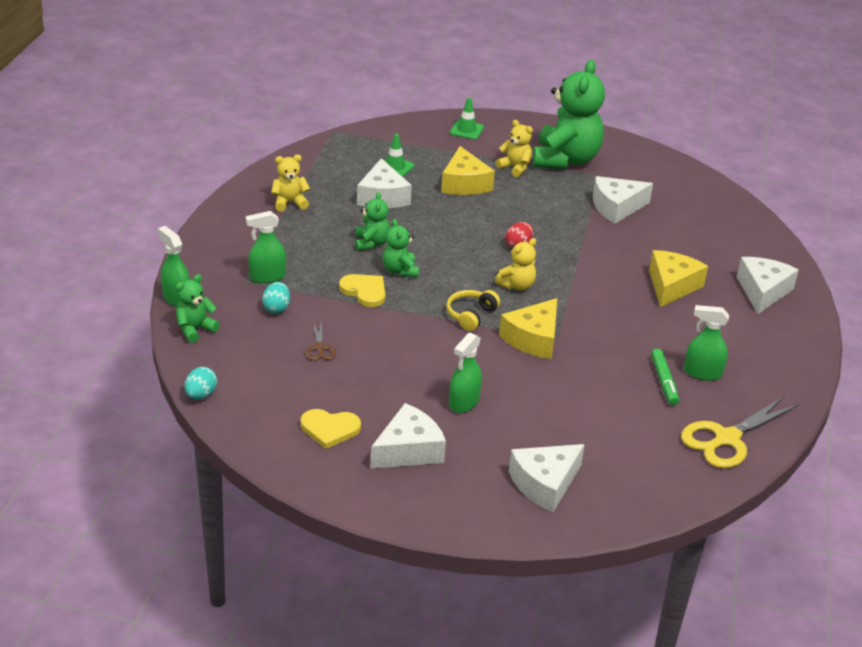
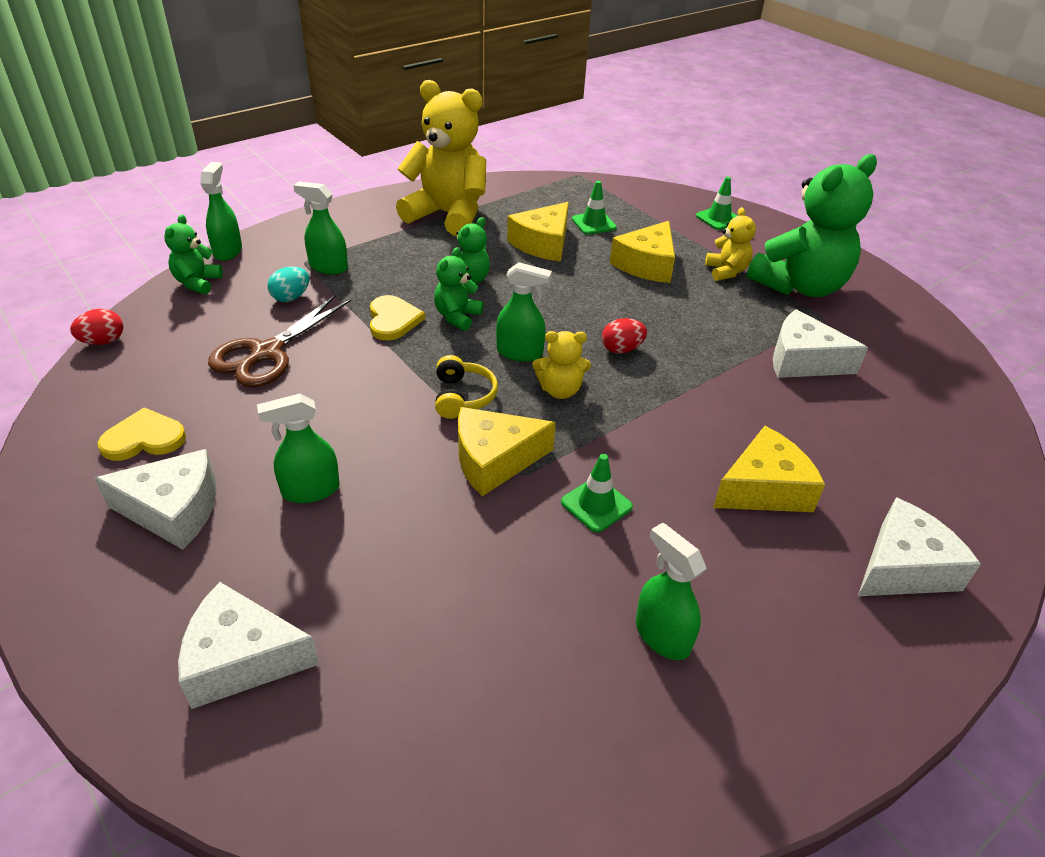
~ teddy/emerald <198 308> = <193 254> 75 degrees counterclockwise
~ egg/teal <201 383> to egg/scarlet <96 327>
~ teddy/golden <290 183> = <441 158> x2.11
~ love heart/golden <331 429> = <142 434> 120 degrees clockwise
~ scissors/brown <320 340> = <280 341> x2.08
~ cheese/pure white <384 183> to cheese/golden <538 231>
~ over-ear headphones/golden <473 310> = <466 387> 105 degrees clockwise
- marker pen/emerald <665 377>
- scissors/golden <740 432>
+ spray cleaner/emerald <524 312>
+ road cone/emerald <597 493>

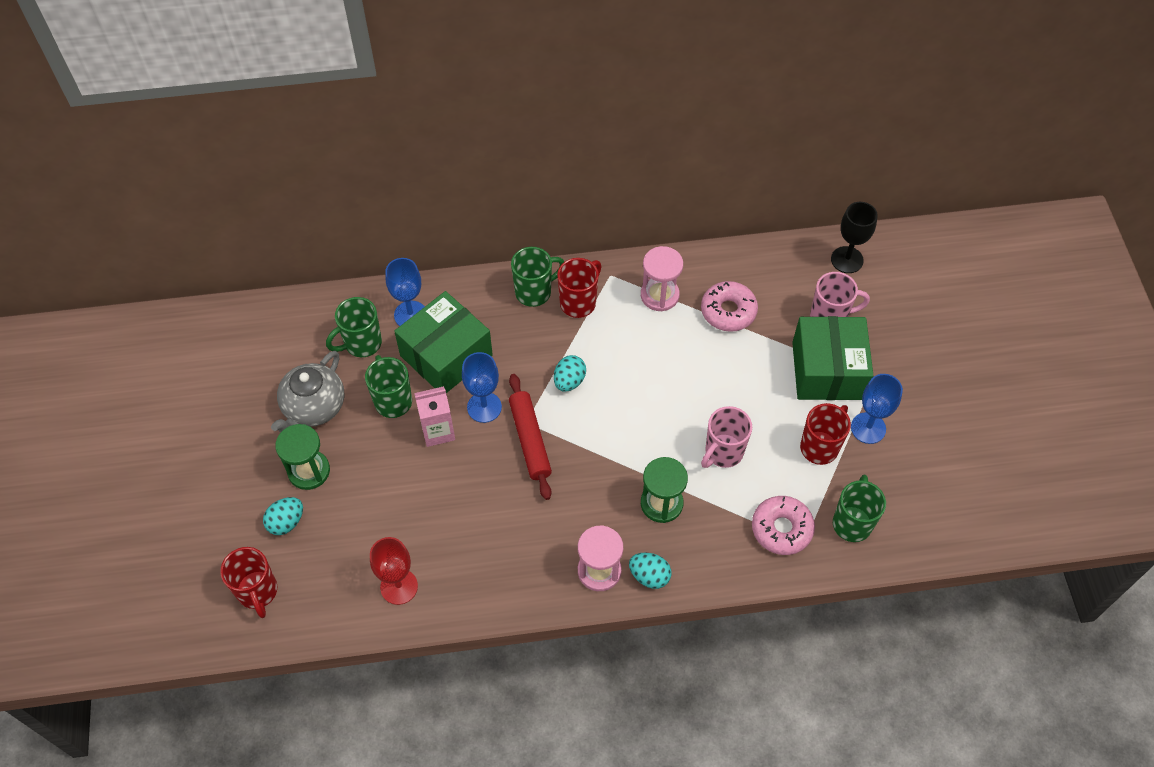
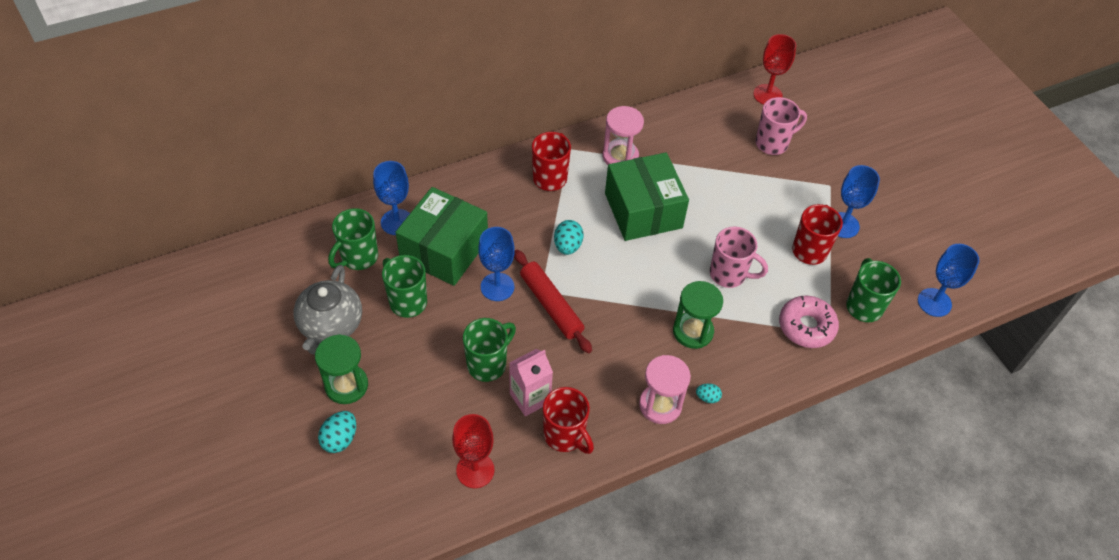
~ tea mug/scarlet <248 582> to <568 420>
~ milk carton/pink <434 416> to <531 382>
~ tea mug/emerald <537 277> to <489 350>
~ egg/teal <650 571> = <709 393> x0.60
- donut/pink <729 306>
~ tea mug/pink <726 437> = <739 257> 90 degrees counterclockwise
~ package/emerald <833 358> to <647 196>
~ chalice/black <854 237> to chalice/scarlet <774 69>
+ chalice/royal blue <948 280>

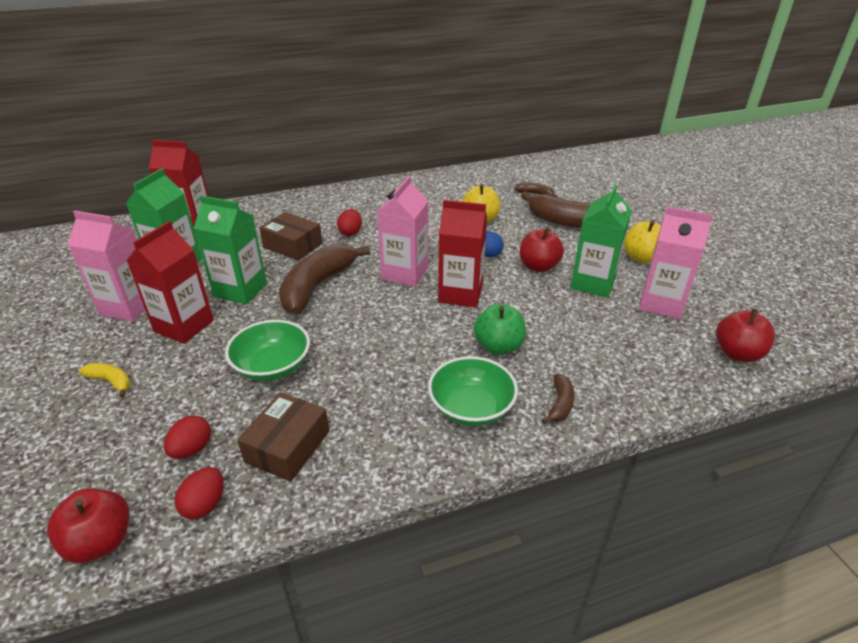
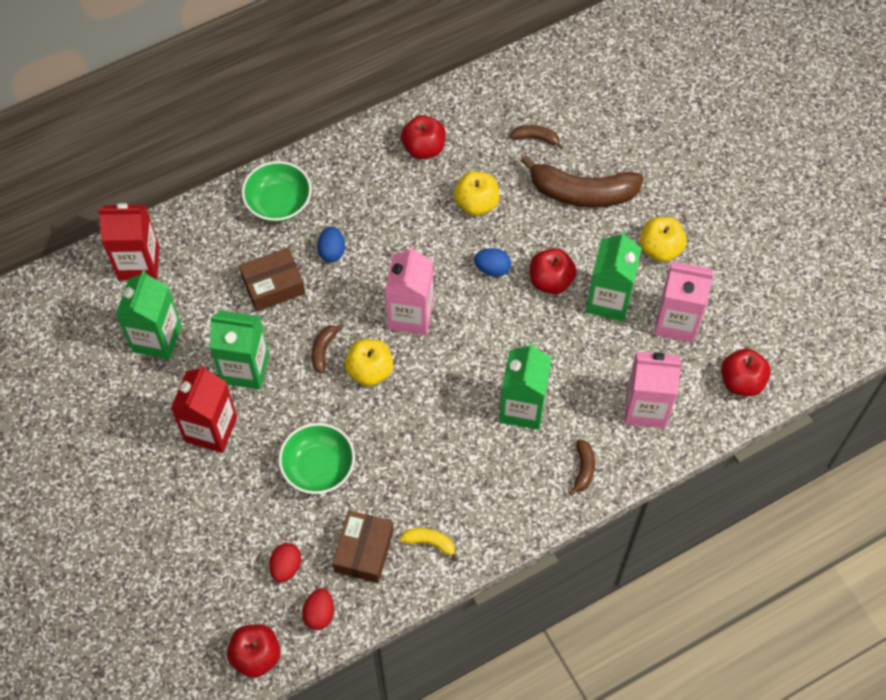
~ milk carton/pink <106 266> to <653 389>
~ toy banana/golden <105 380> to <429 545>
~ package/brown <290 236> = <272 280> 45 degrees counterclockwise
~ toy banana/brown <324 278> = <328 348> x0.45
~ egg/scarlet <349 222> to egg/royal blue <331 244>
~ deep dish/emerald <473 391> to <277 191>
- milk carton/scarlet <462 253>
~ apple/emerald <500 329> to milk carton/emerald <525 386>
+ apple/golden <369 362>
+ apple/scarlet <423 137>

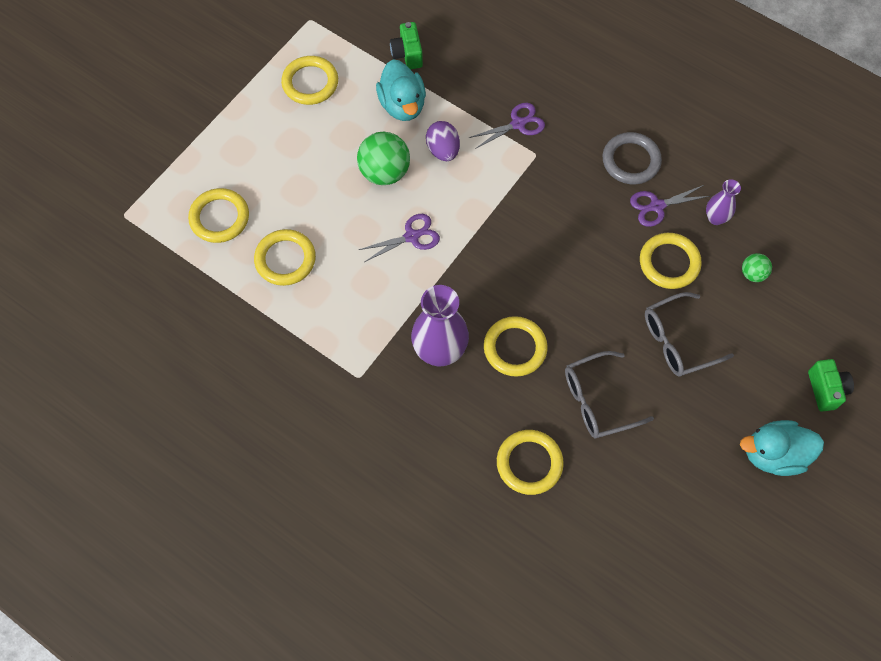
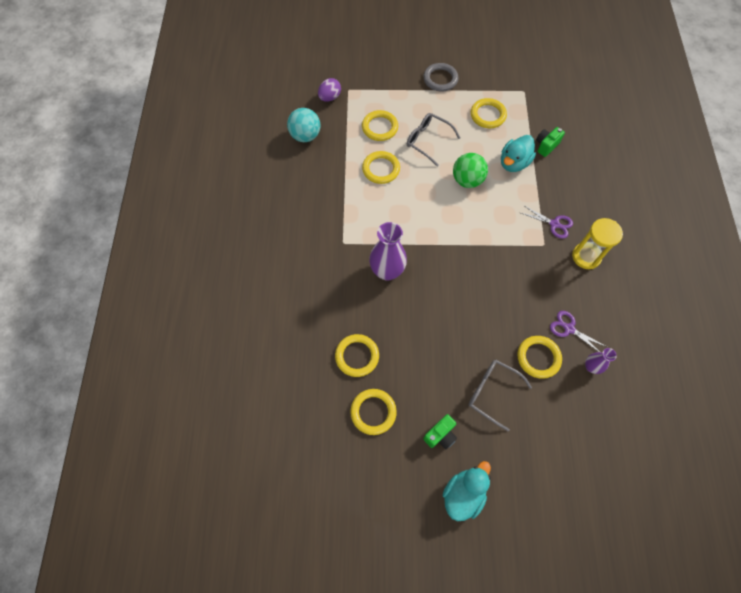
- scissors/royal purple <399 238>
~ egg/royal purple <443 141> to <329 90>
~ ring/golden <516 346> to <373 412>
~ spectacles/gray <609 395> to <433 140>
~ ring/gray <632 158> to <440 77>
~ toy duck/teal <782 448> = <467 491> 75 degrees clockwise
- play ball/emerald <757 267>
~ camera/emerald <831 385> to <440 431>
+ play ball/teal <304 125>
+ hourglass/golden <597 243>

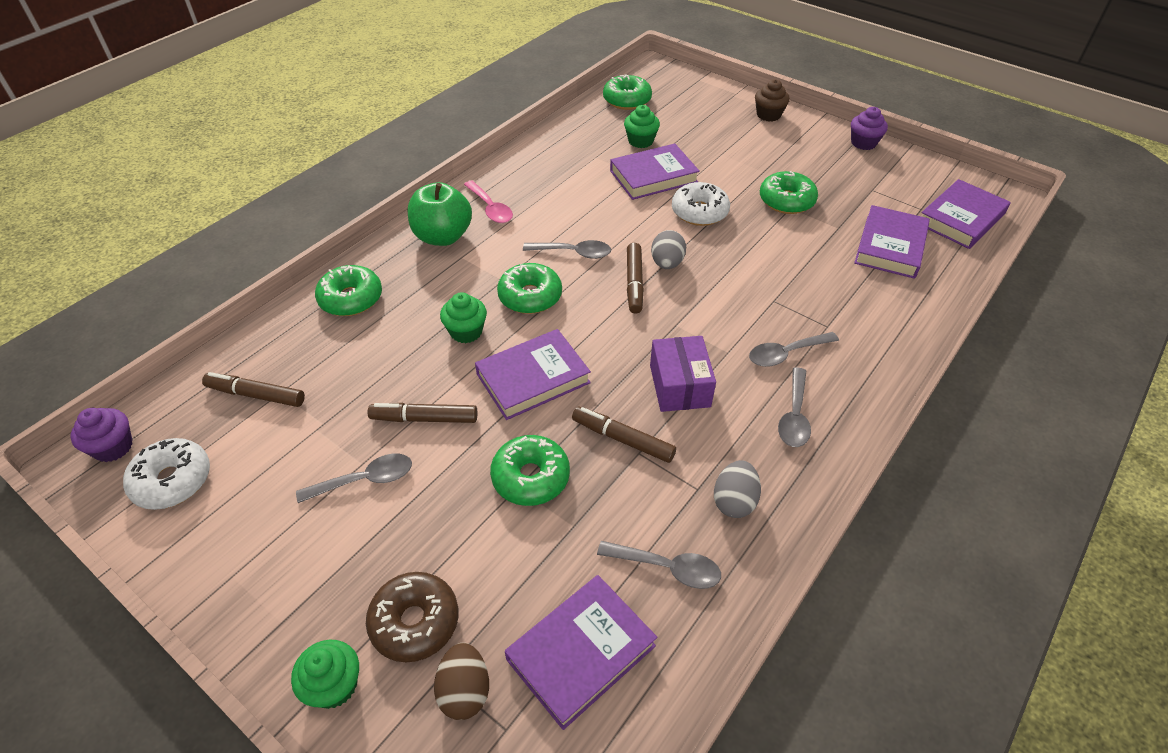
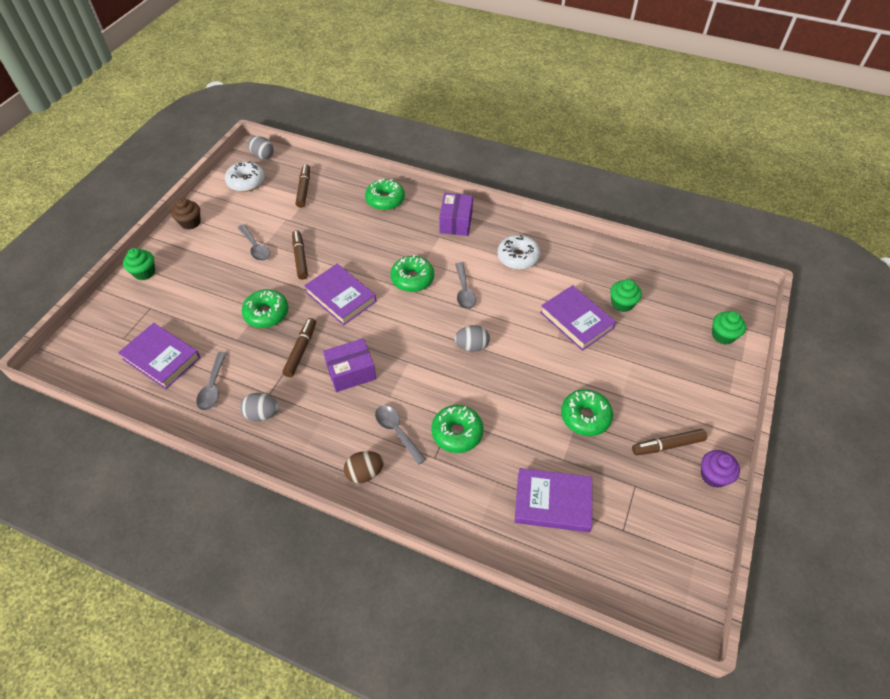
~ cupcake/royal purple <101 435> to egg/gray <260 147>
- donut/brown <412 617>
~ apple/emerald <440 214> to package/royal purple <456 214>
~ egg/brown <461 681> to <364 467>
~ cupcake/emerald <463 317> to <729 328>
- tablespoon/pink <488 202>
~ donut/emerald <627 92> to <457 429>
~ marker pen/brown <635 278> to <669 442>
~ donut/pure white <701 204> to <518 252>
~ cupcake/brown <772 100> to <186 214>
- tablespoon/gray <794 407>
- hardback/royal purple <966 214>

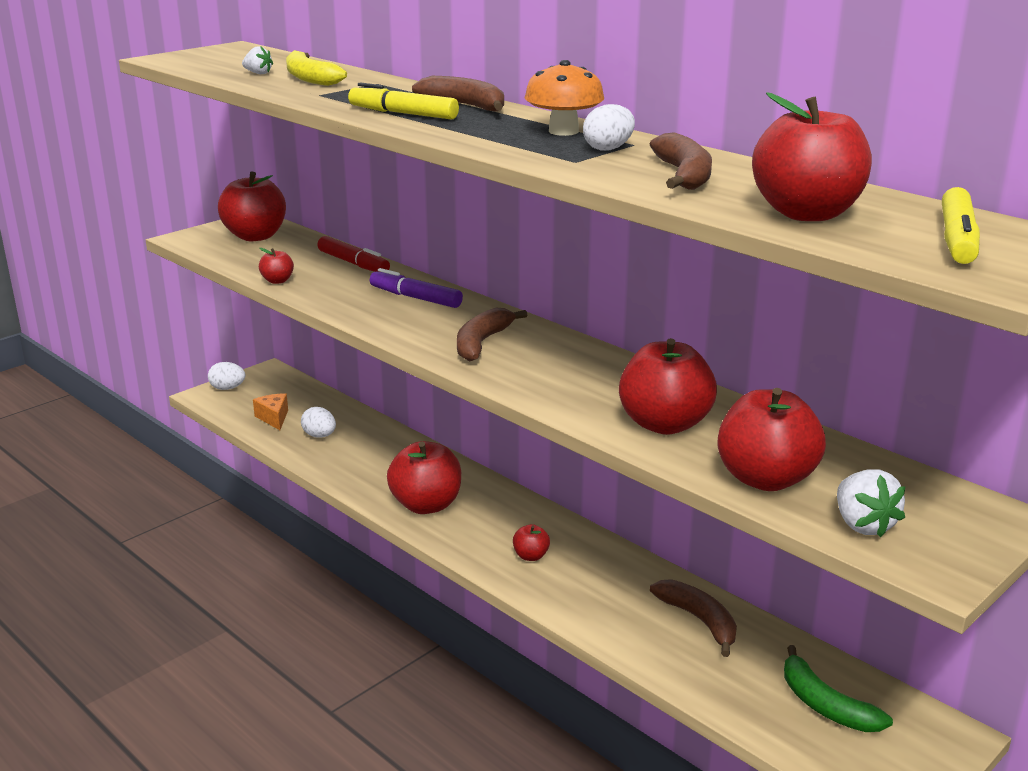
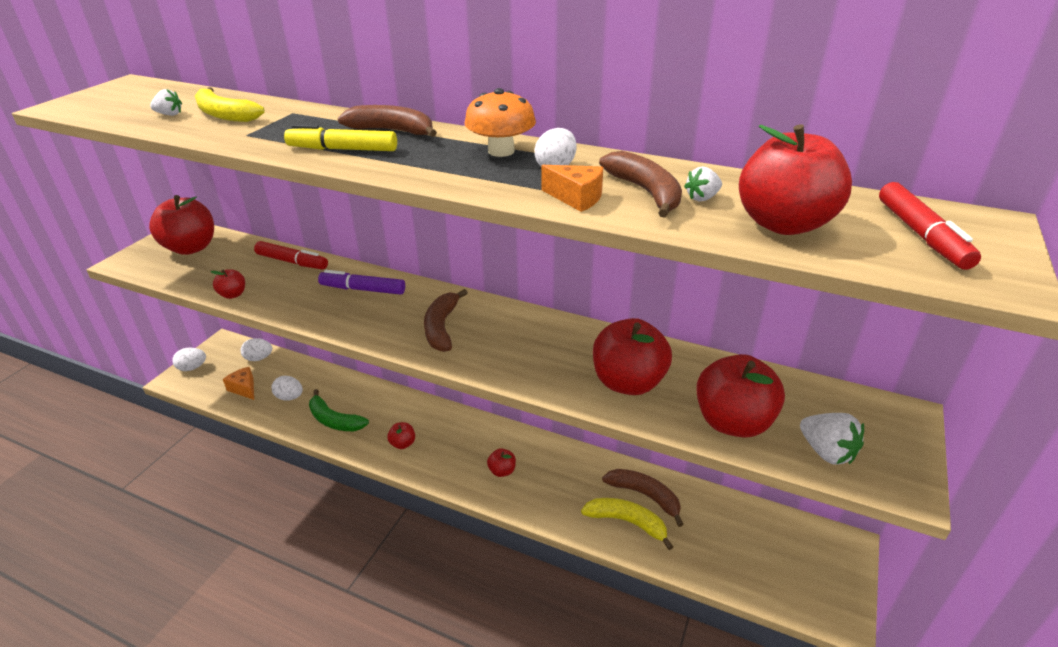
~ apple/scarlet <424 477> = <401 435> x0.47
~ toy banana/emerald <838 688> to <339 410>
~ marker pen/golden <961 225> to marker pen/scarlet <930 226>
+ egg/pure white <256 349>
+ cheese/orange-coloured <572 188>
+ toy banana/golden <627 524>
+ strawberry/pure white <703 184>

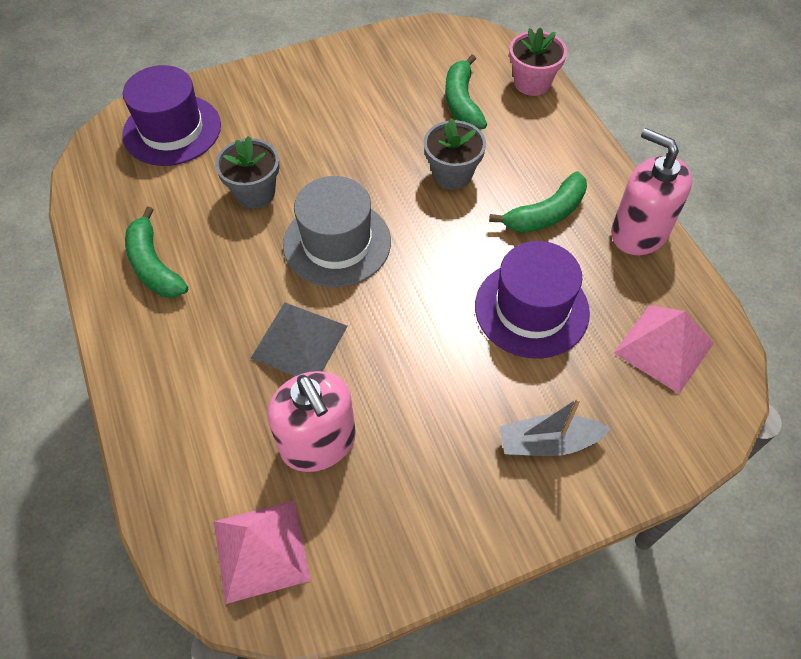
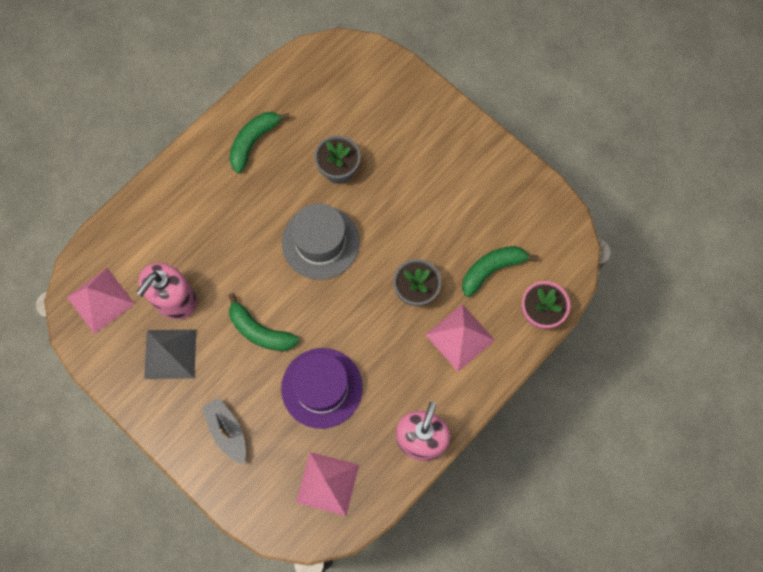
- tall hat/royal purple <171 115>
~ pyramid shape/gray <299 339> to <170 354>
~ toy banana/emerald <538 202> to <264 322>
+ pyramid shape/pink <460 338>

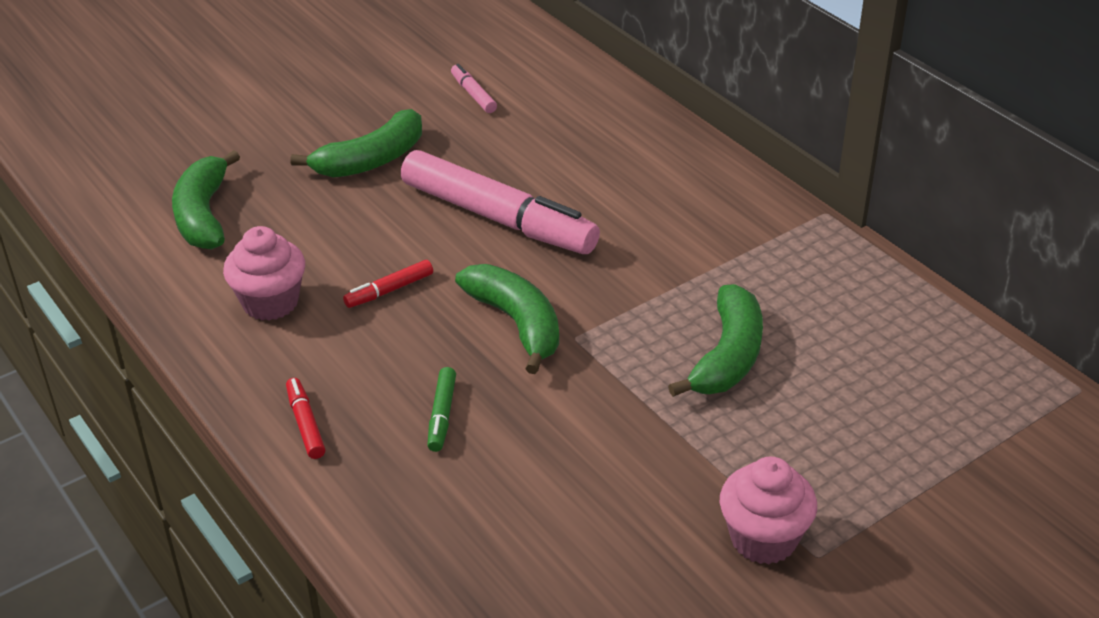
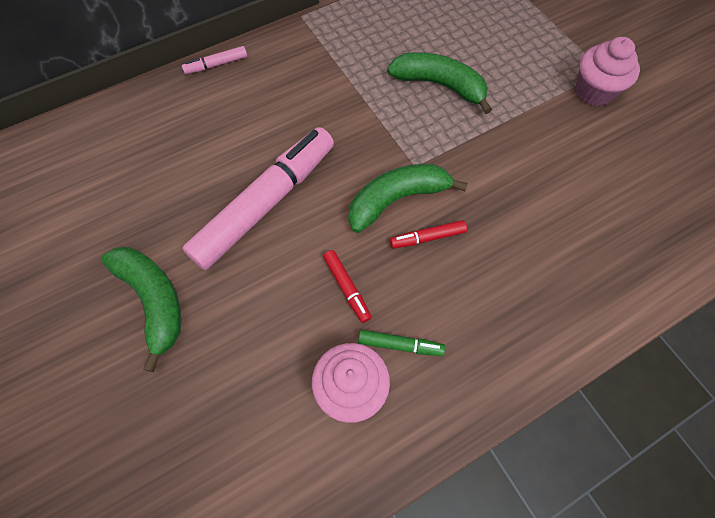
- toy banana/emerald <206 200>
~ marker pen/scarlet <305 418> to <428 234>
~ marker pen/emerald <441 409> to <401 343>
~ marker pen/pink <474 88> to <214 60>

